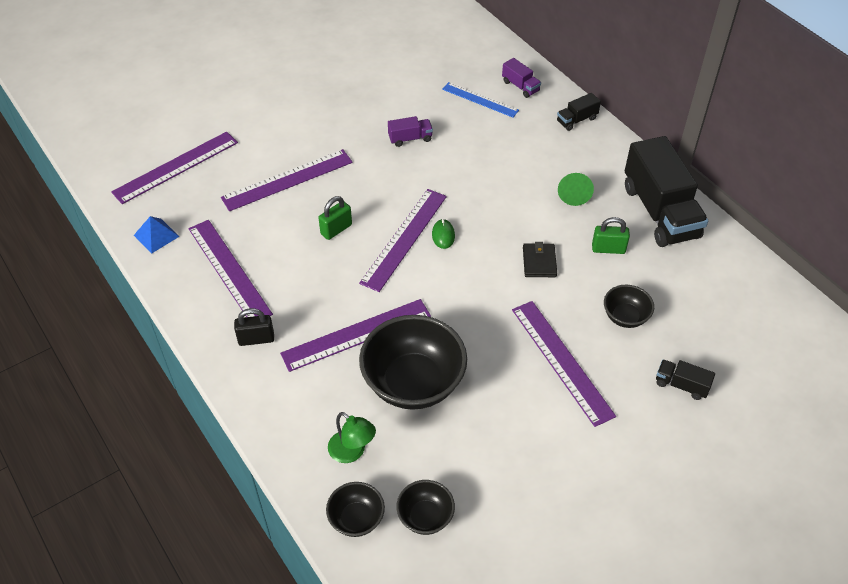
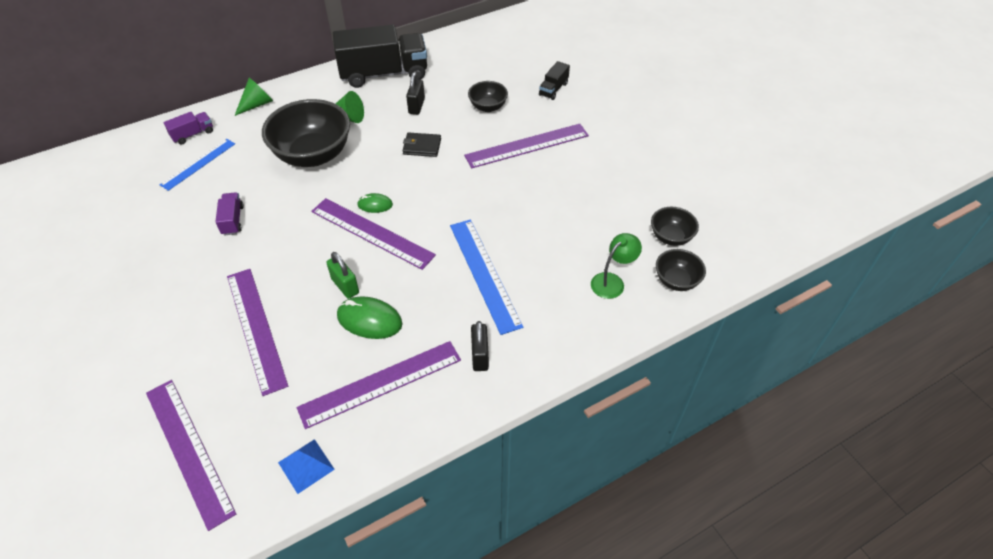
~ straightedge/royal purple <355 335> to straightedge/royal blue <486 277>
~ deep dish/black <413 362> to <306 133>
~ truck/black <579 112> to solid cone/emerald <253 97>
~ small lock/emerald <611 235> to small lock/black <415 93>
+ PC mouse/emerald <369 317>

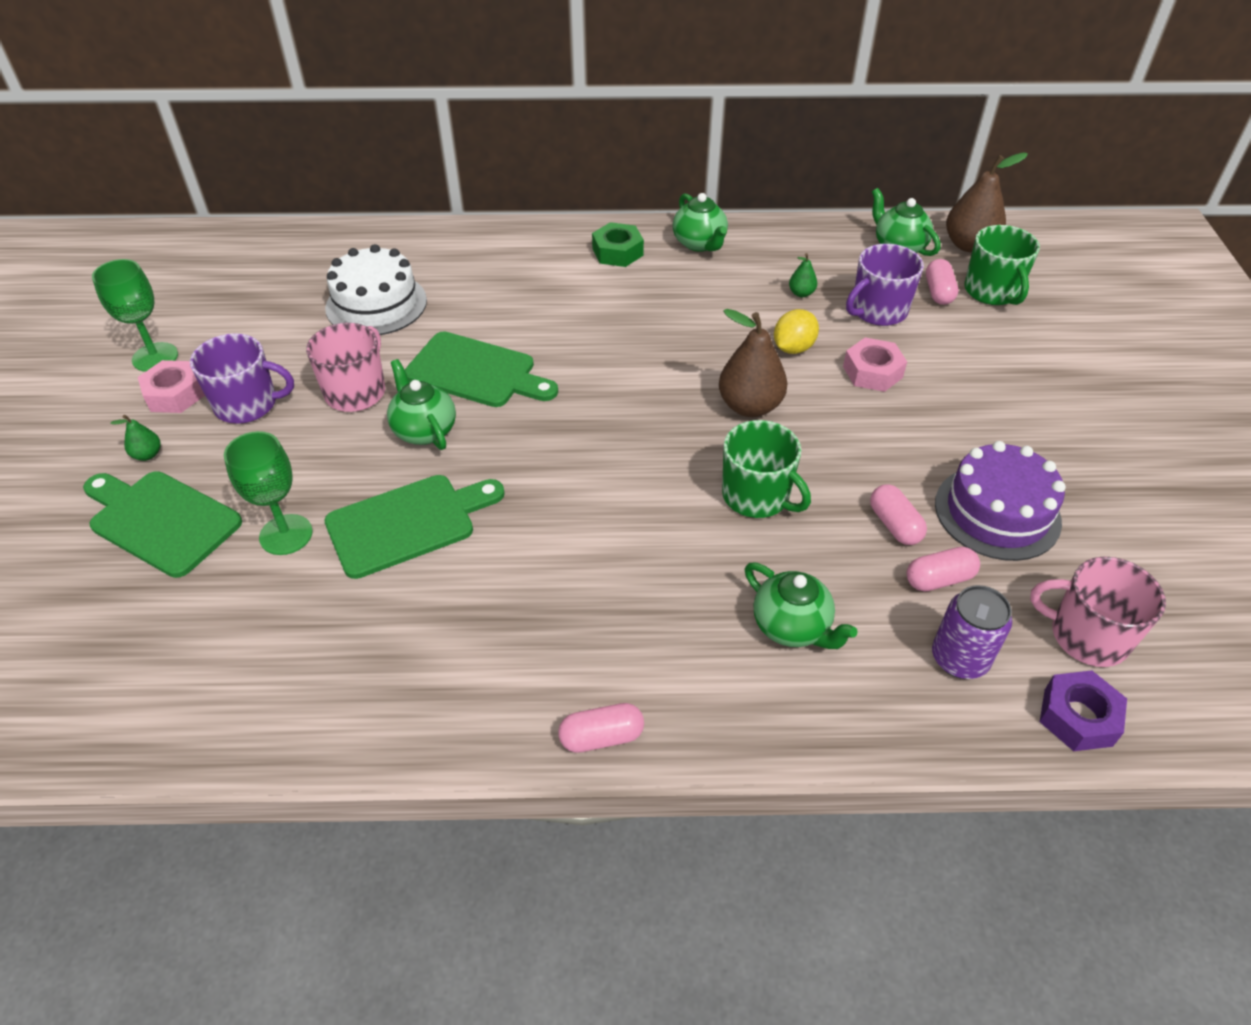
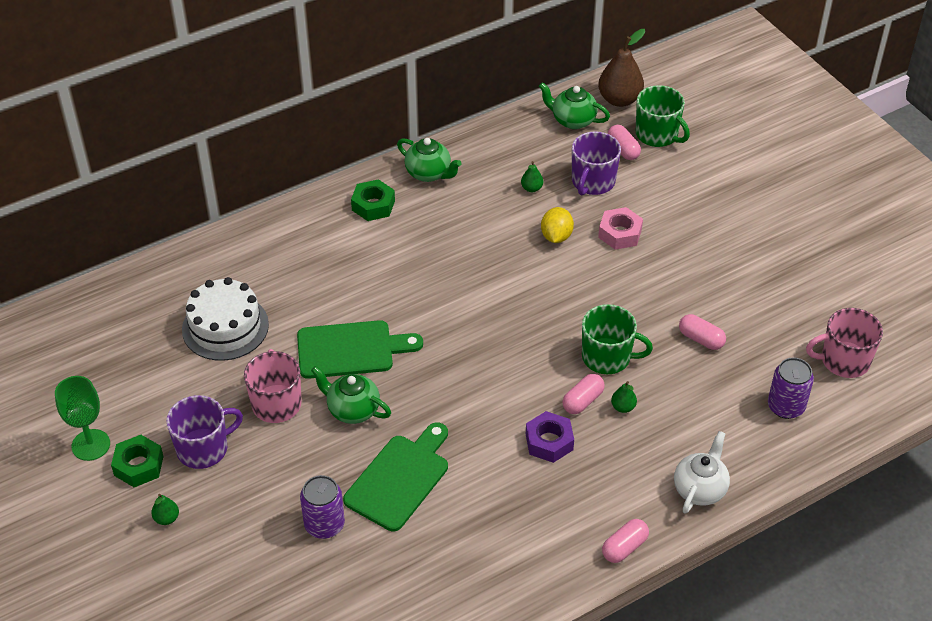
- bread board/emerald <162 524>
~ nut/pink <171 386> to nut/emerald <137 461>
~ chalice/emerald <268 493> to tin/royal purple <322 507>
- pear/brown <753 363>
- teapot/emerald <801 606>
~ capsule/pink <943 569> to <583 394>
- layer cake/royal purple <1000 501>
~ nut/royal purple <1083 711> to <550 437>
+ pear/emerald <624 397>
+ teapot/pure white <702 472>

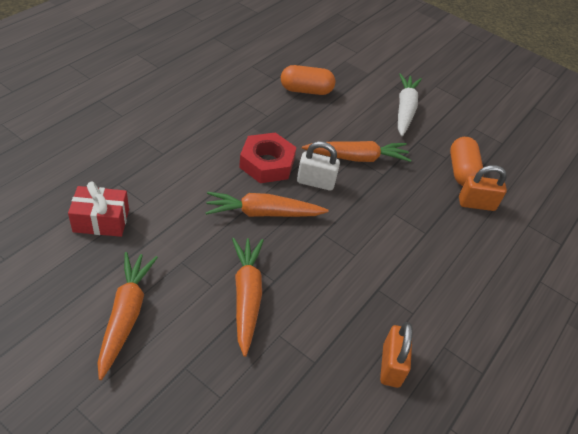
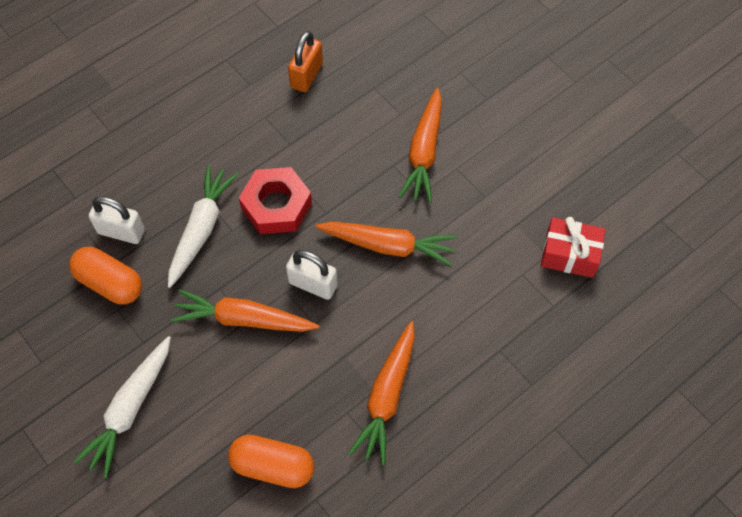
~ root vegetable/orange-coloured <127 316> to <381 393>
~ nut/scarlet <268 157> to <275 200>
~ capsule/orange-coloured <467 161> = <105 275> 75 degrees counterclockwise
~ small lock/orange-coloured <483 188> to small lock/pure white <117 220>
+ root vegetable/pure white <203 226>

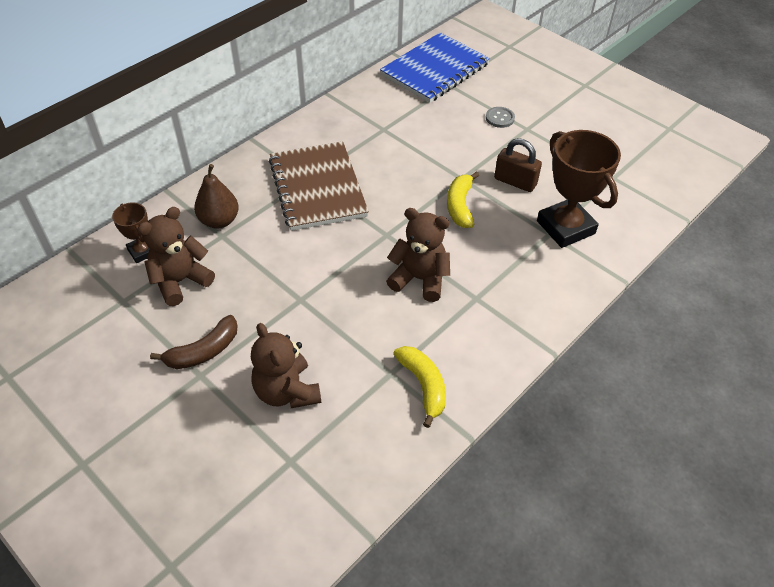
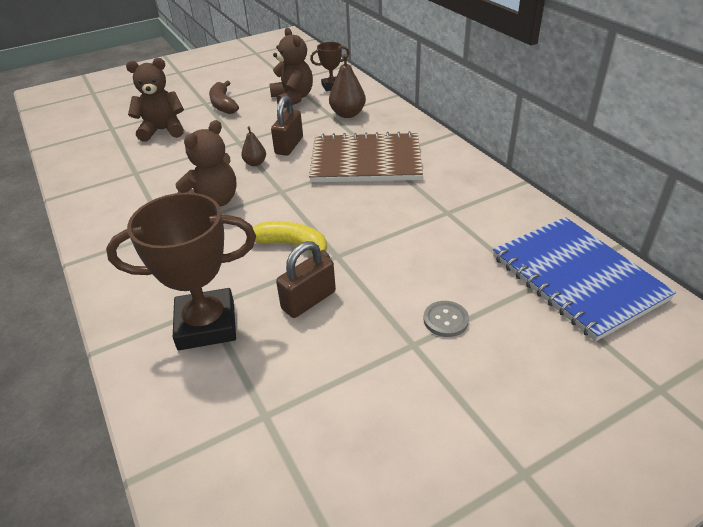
- toy banana/golden <419 387>
+ pear/brown <253 146>
+ small lock/brown <287 126>

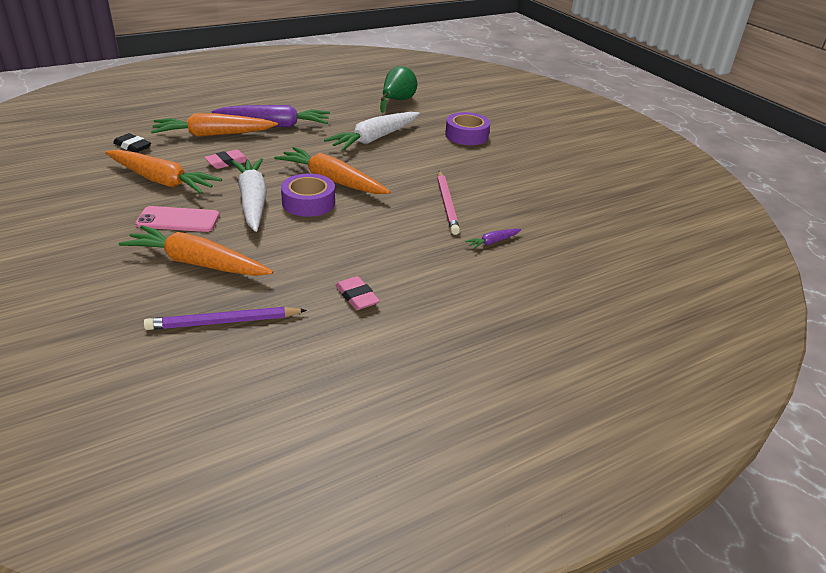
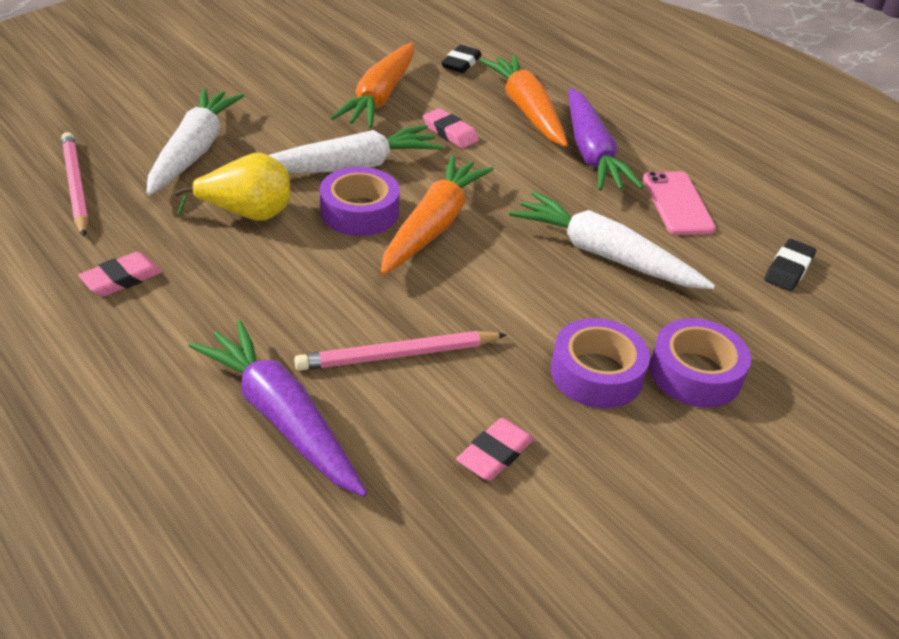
~ root vegetable/orange-coloured <196 250> to root vegetable/pure white <195 142>
~ phone/pink <177 219> to <679 203>
~ pencil/royal purple <225 318> to pencil/pink <75 184>
~ pear/emerald <398 89> to eraser/black <790 265>
~ root vegetable/royal purple <493 239> = <278 408> x2.28
+ pear/golden <232 187>
+ eraser/pink <495 449>
+ tape/royal purple <600 363>

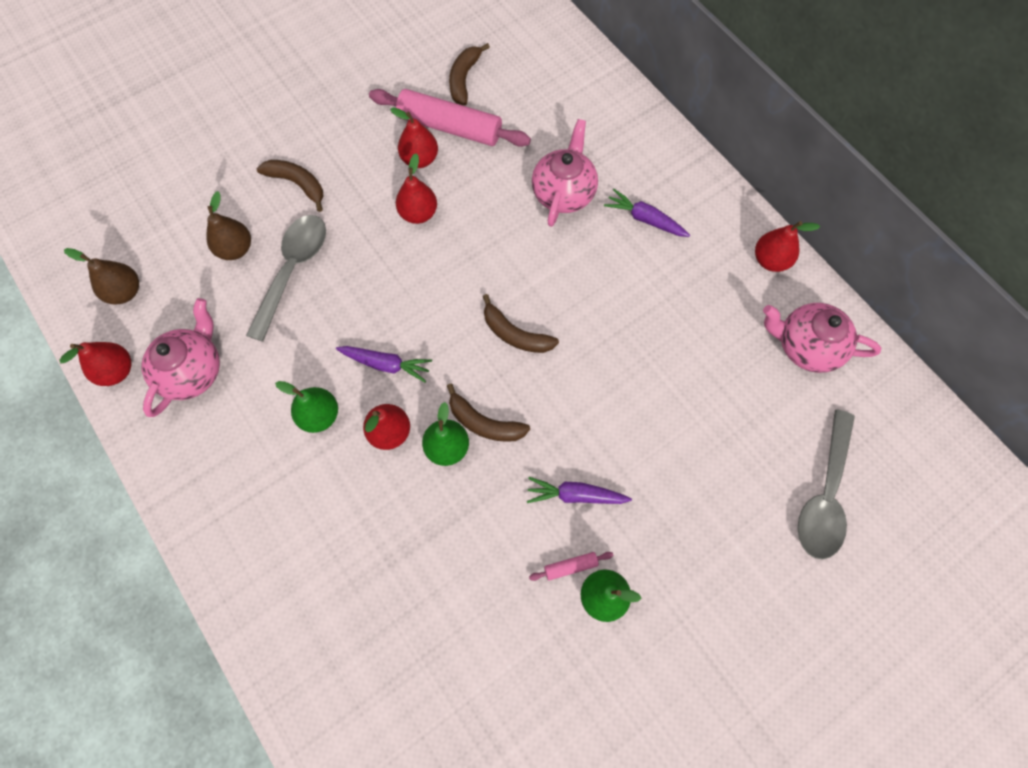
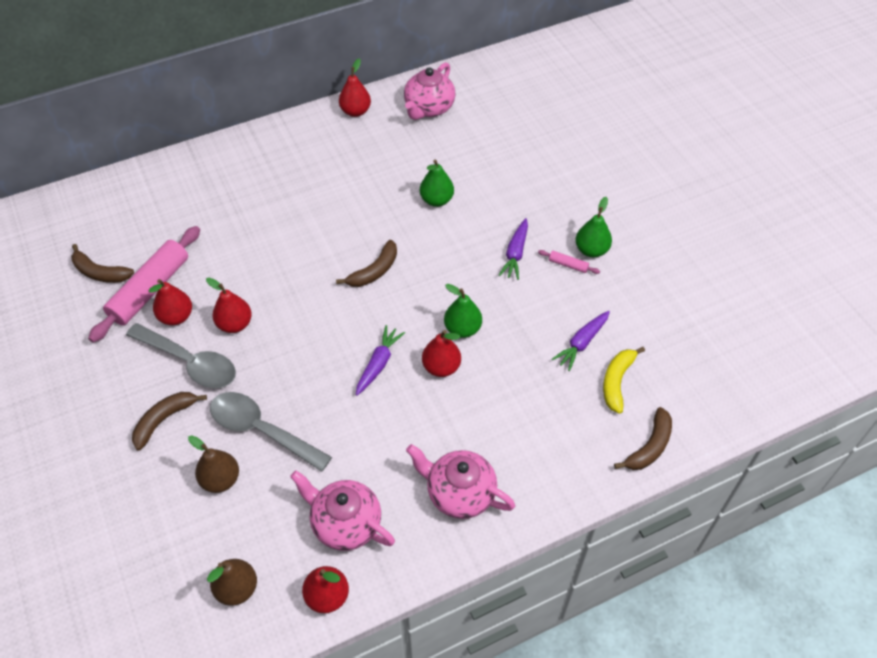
~ pear/emerald <306 407> to <437 183>
~ toy banana/brown <488 413> to <643 438>
~ dough roller/pink <571 566> = <569 262> 60 degrees counterclockwise
~ teapot/pink <565 173> to <460 481>
~ root vegetable/royal purple <647 213> to <581 341>
~ tablespoon/gray <826 484> to <181 355>
+ toy banana/golden <624 380>

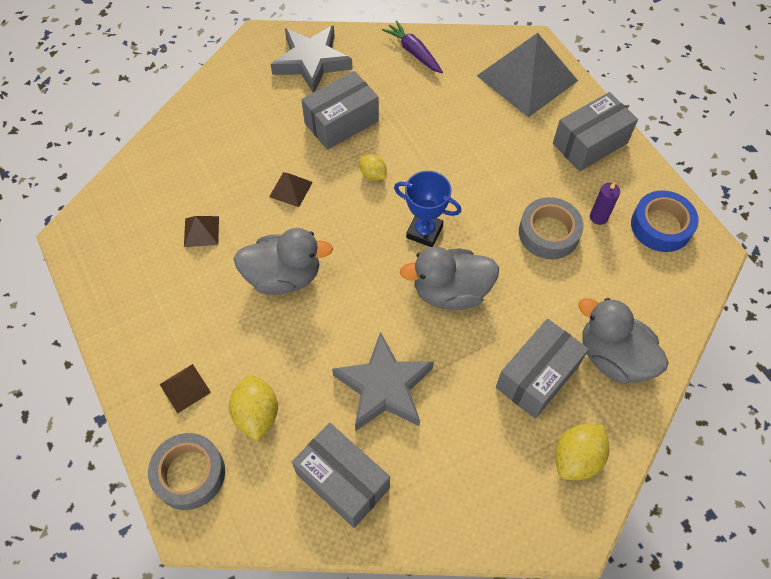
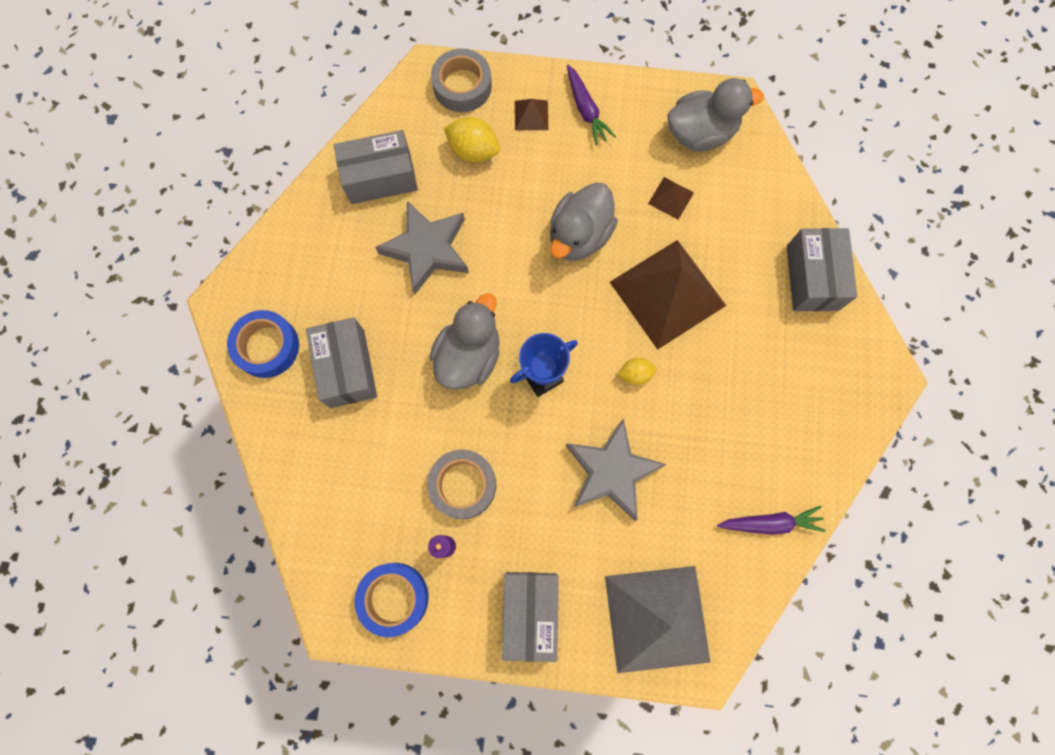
~ pyramid shape/brown <291 189> = <668 295> x2.37
~ five-pointed star/gray <311 58> to <616 470>
~ package/gray <340 110> to <822 269>
~ toy lemon/golden <582 452> to tape/royal blue <263 344>
~ toy duck/gray <623 341> to <715 114>
+ root vegetable/royal purple <591 105>

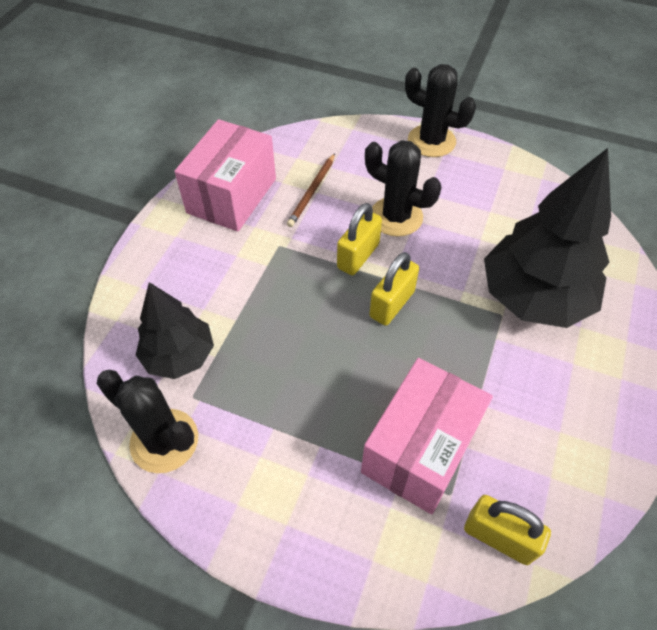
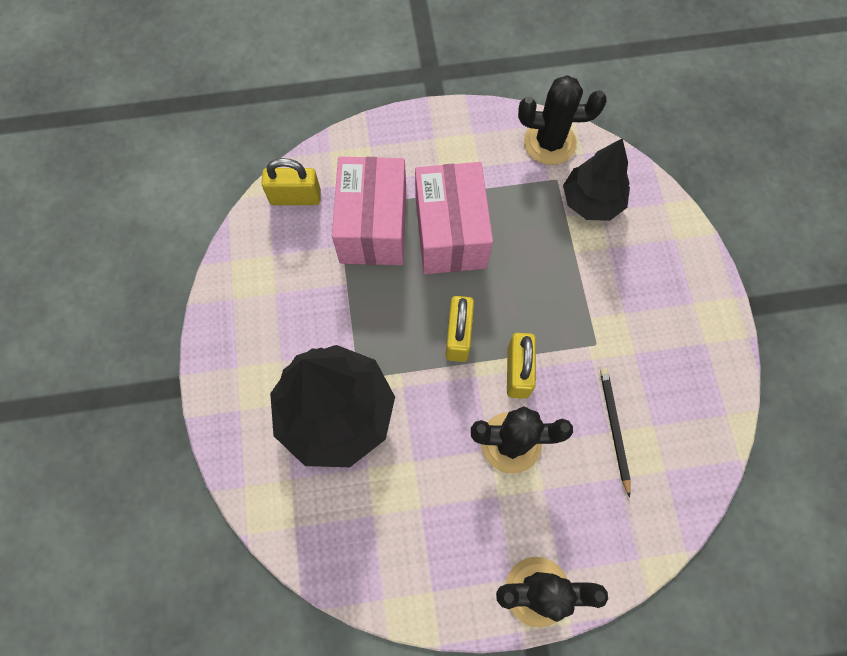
~ package/pink <225 175> to <454 218>
~ pencil/brown <311 190> to pencil/black <615 433>

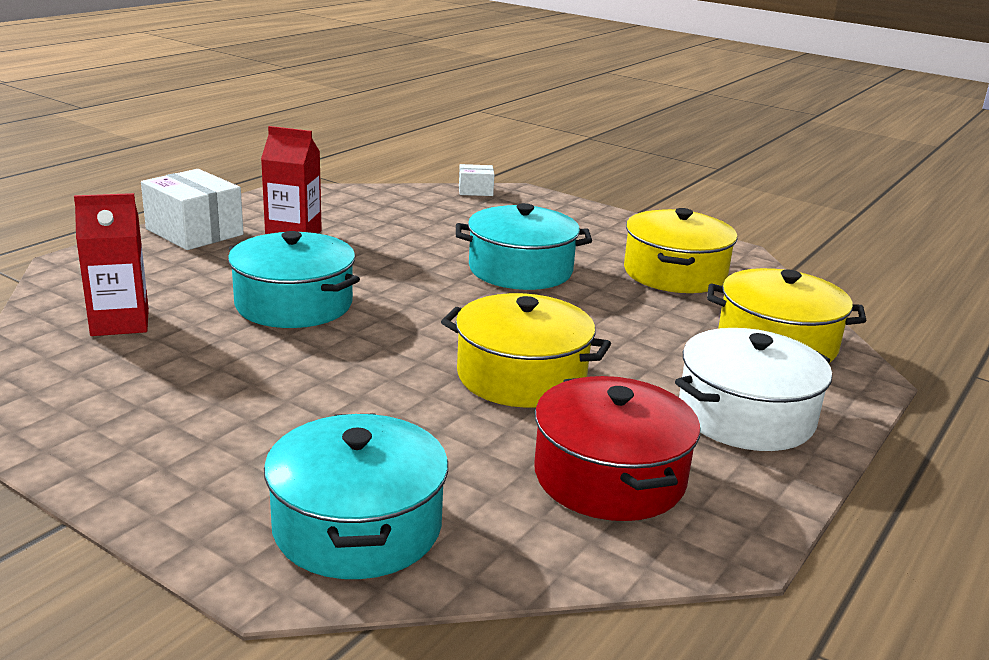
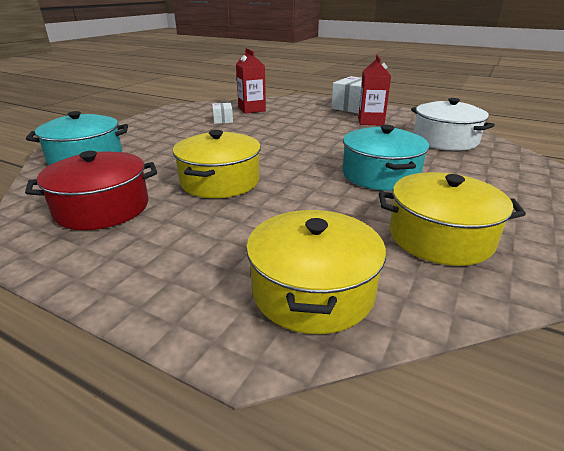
- cooking pot/teal <294 279>
~ package/pure white <476 180> to <222 113>
~ cooking pot/pure white <753 389> to <453 124>

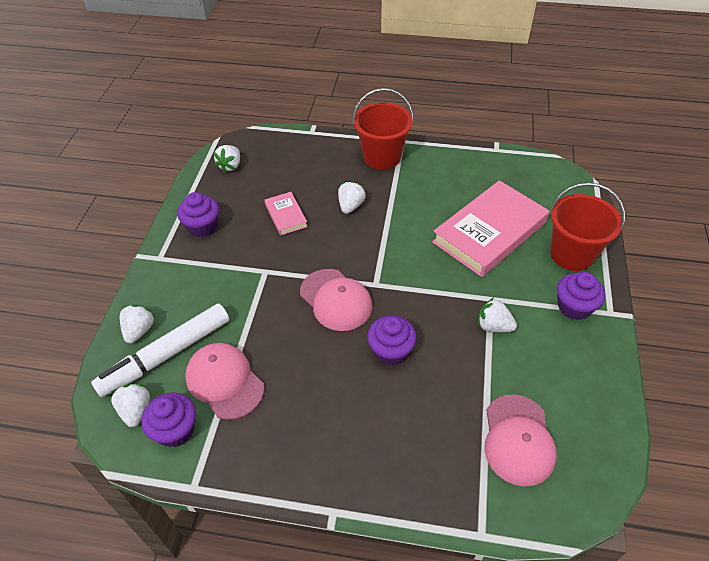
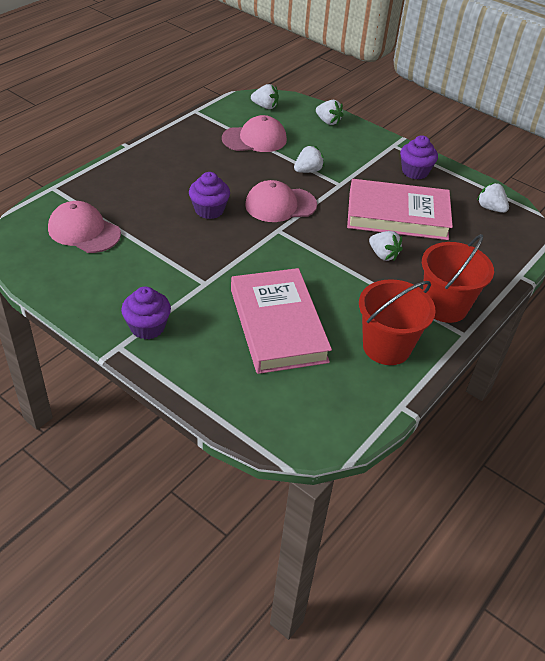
- marker pen/pure white <160 350>
- cupcake/royal purple <168 420>
~ hardback/pink <286 213> = <400 209> x2.14
~ strawberry/pure white <497 315> to <309 159>
~ bucket/scarlet <587 227> to <397 322>

